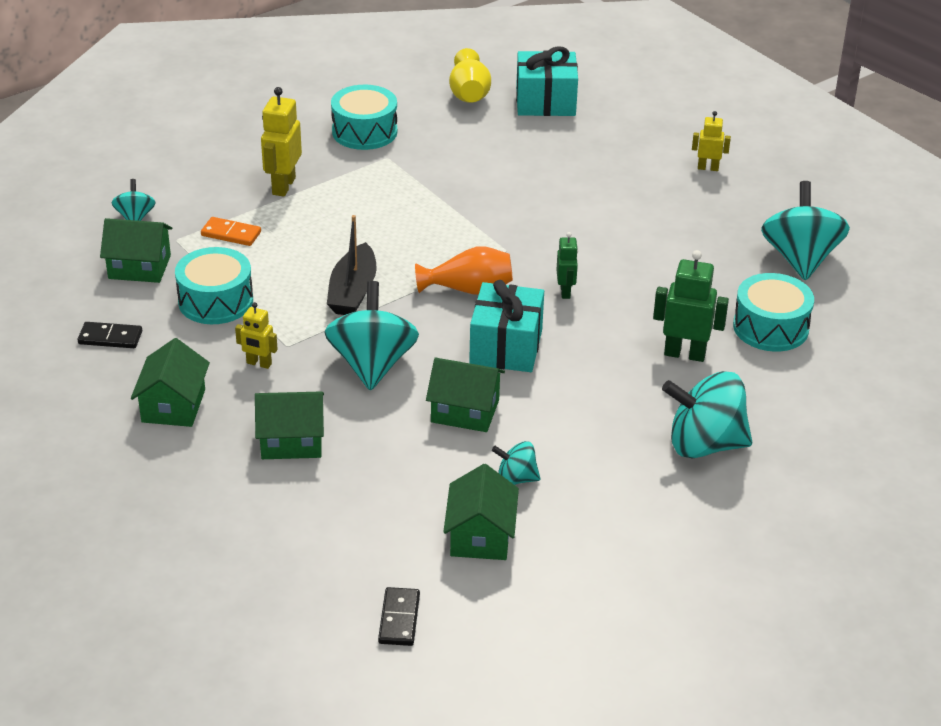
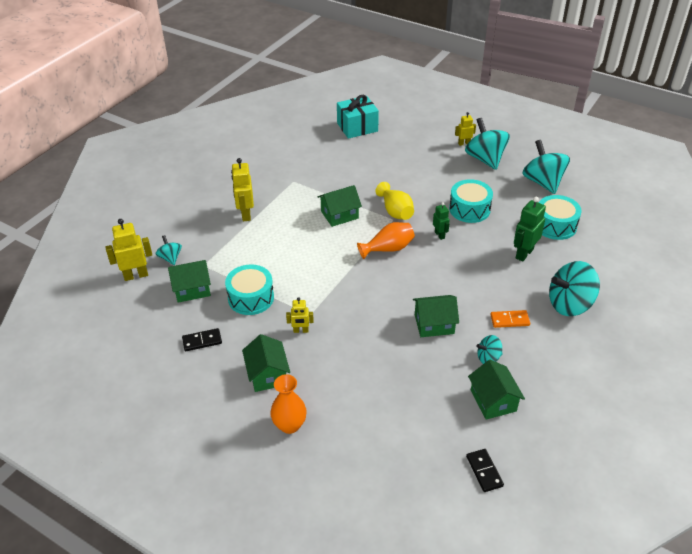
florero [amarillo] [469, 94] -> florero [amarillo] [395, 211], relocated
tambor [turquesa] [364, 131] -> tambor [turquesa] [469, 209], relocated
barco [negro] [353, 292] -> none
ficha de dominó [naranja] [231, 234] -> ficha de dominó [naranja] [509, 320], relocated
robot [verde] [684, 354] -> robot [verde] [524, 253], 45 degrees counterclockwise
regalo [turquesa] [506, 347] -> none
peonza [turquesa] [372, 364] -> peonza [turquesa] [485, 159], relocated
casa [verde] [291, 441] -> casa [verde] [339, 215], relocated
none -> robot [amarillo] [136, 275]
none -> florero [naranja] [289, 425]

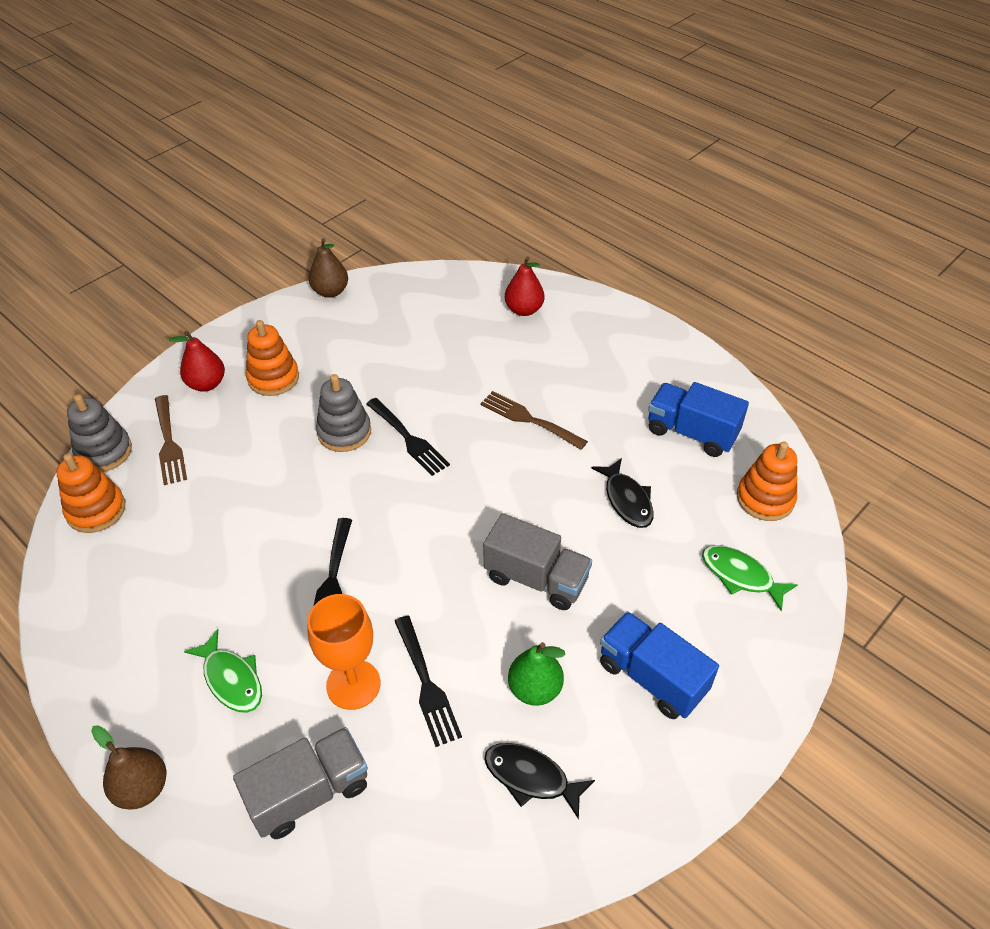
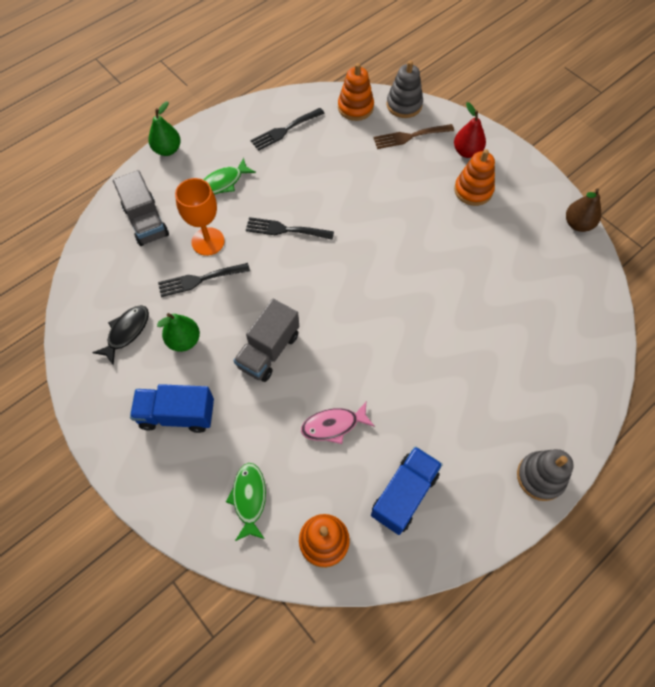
pera [rojo] [524, 310] -> none
juguete apilable [gris] [344, 432] -> juguete apilable [gris] [540, 477], relocated
tenedor [marrón] [528, 419] -> none
tenedor [negro] [409, 439] -> tenedor [negro] [285, 130], relocated
pez [negro] [627, 500] -> pez [rosa] [333, 425]
pez [verde] [740, 576] -> pez [verde] [249, 498], 45 degrees counterclockwise
camión [azul] [652, 677] -> camión [azul] [177, 414], 135 degrees counterclockwise
pera [marrón] [142, 788] -> pera [verde] [167, 150]

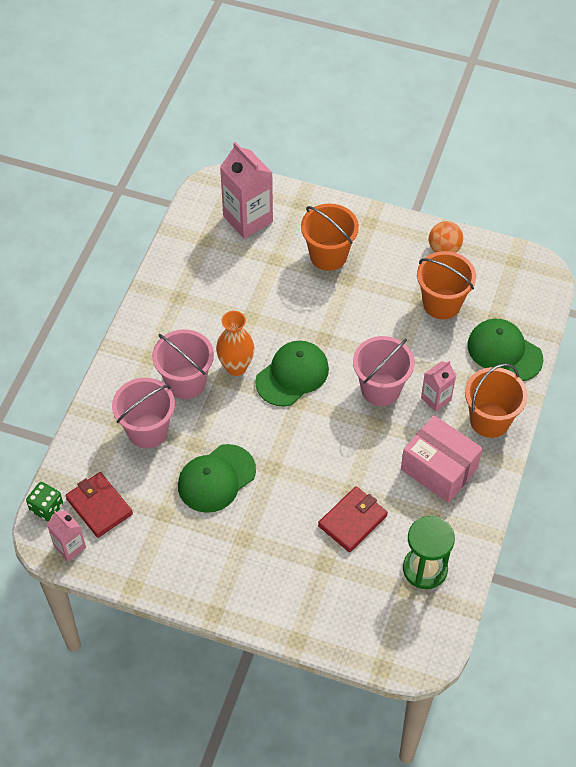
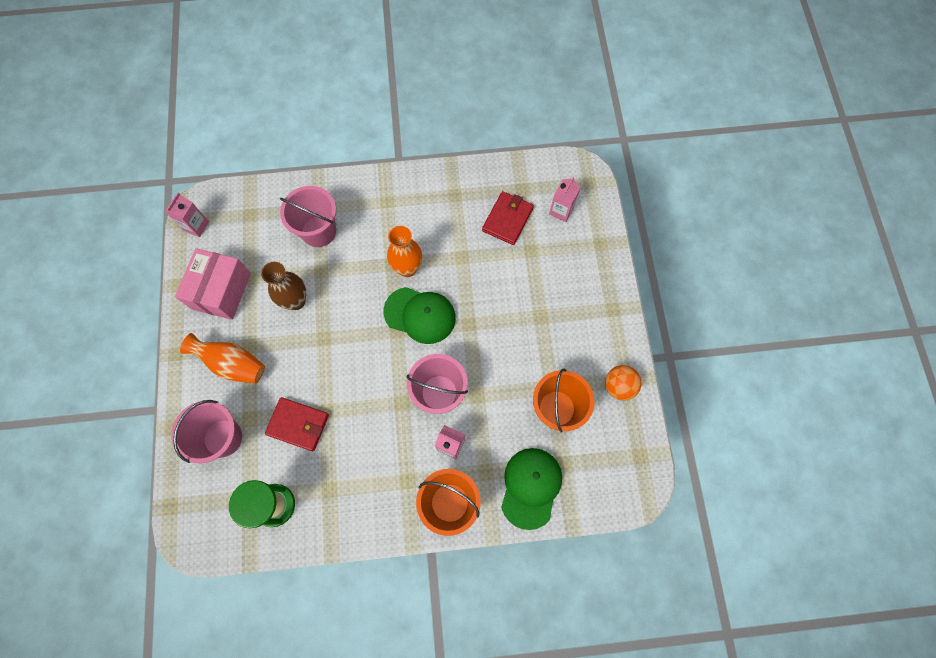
cartón de leche [rosa] [248, 219] -> cartón de leche [rosa] [561, 211], x0.56
balde [naranja] [328, 255] -> none
balde [rosa] [186, 382] -> balde [rosa] [223, 438], relocated
caja [rosa] [439, 469] -> caja [rosa] [221, 291], relocated
gorra [verde] [216, 478] -> florero [marrón] [296, 301]
cartera [rojo] [99, 506] -> cartera [rojo] [507, 219], relocated
dado [verde] [46, 507] -> none
none -> florero [naranja] [232, 364]

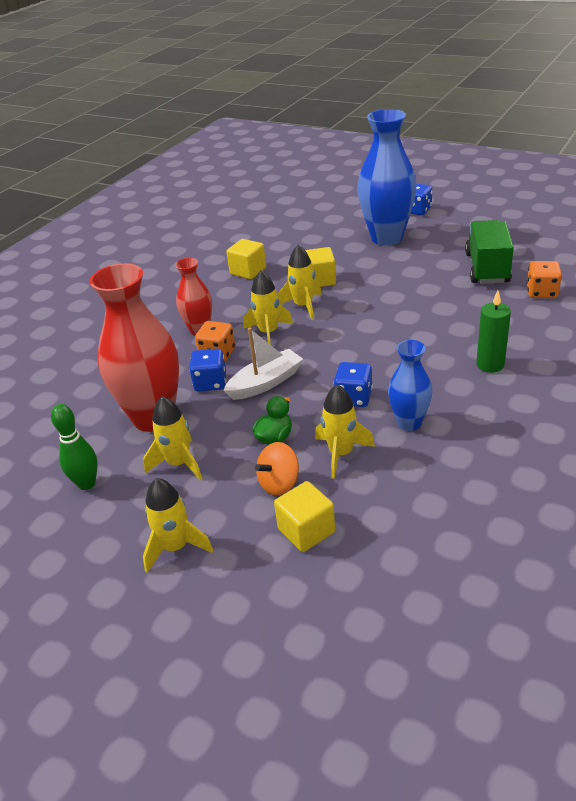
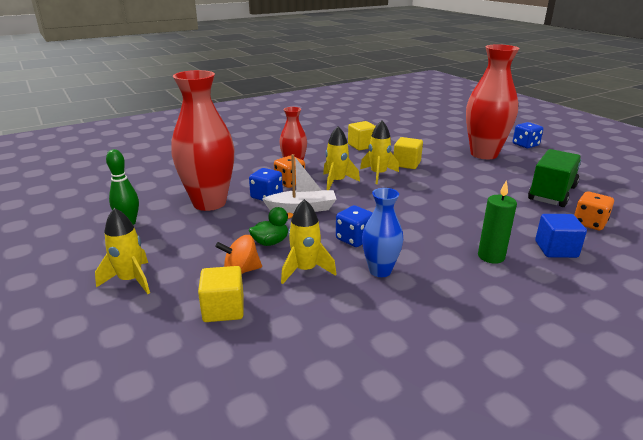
florero [azul] [386, 238] -> florero [rojo] [484, 154]
cohete [amarillo] [179, 463] -> none
none -> cubo [azul] [556, 249]

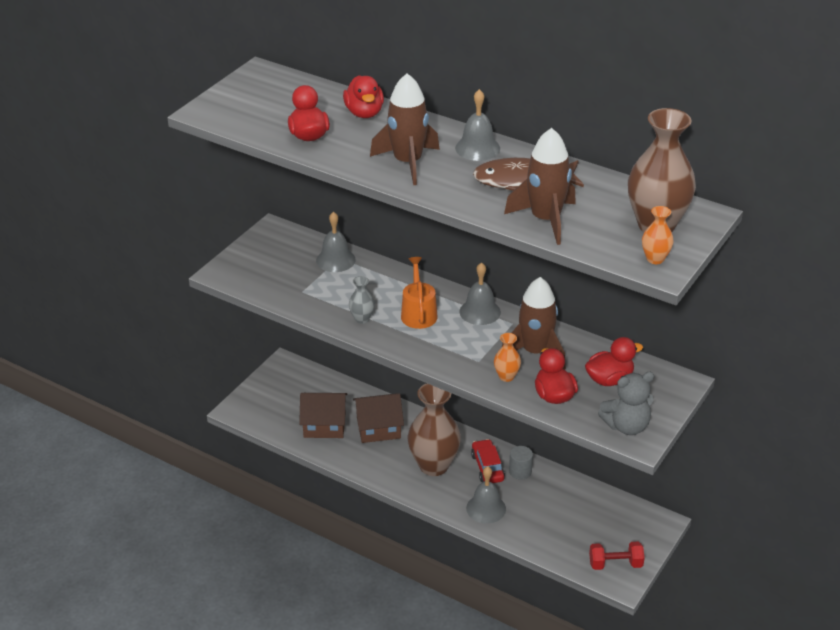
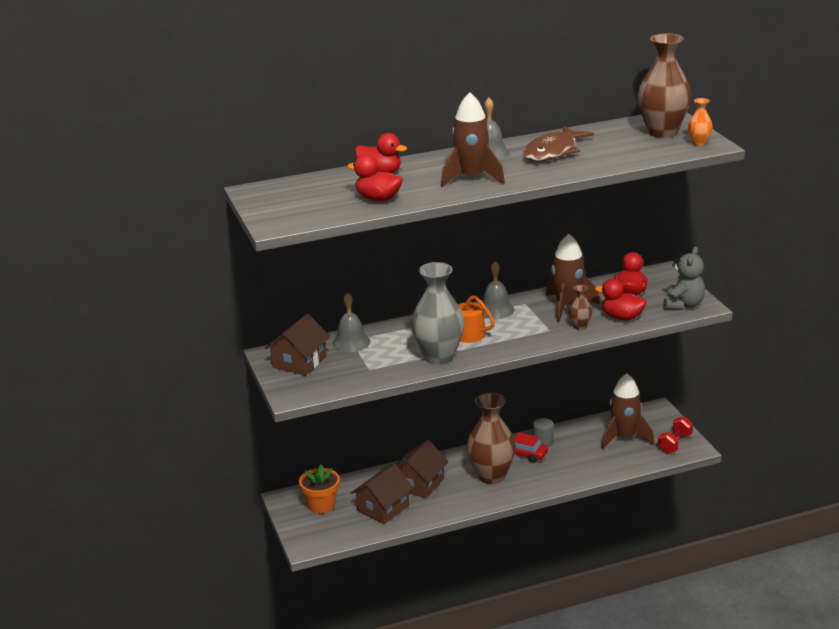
cohete [marrón] [545, 220] -> cohete [marrón] [624, 438], relocated
florero [gris] [362, 319] -> florero [gris] [439, 356], x2.19
florero [naranja] [506, 376] -> florero [marrón] [580, 326]
campana [gris] [486, 508] -> none
none -> casa [marrón] [299, 362]
none -> maceta [naranja] [321, 505]

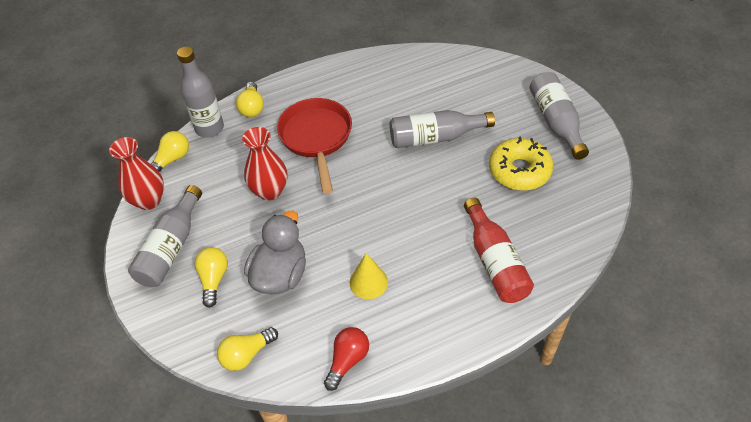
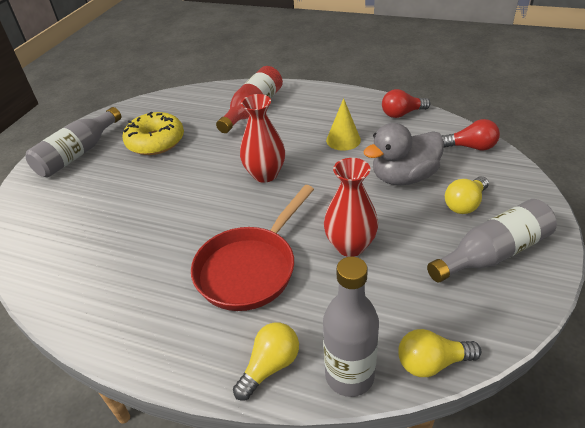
botella [gris] [435, 137] -> none
florero [rojo] [149, 200] -> florero [rojo] [265, 174], relocated
bombilla [amarillo] [246, 354] -> bombilla [rojo] [471, 147]

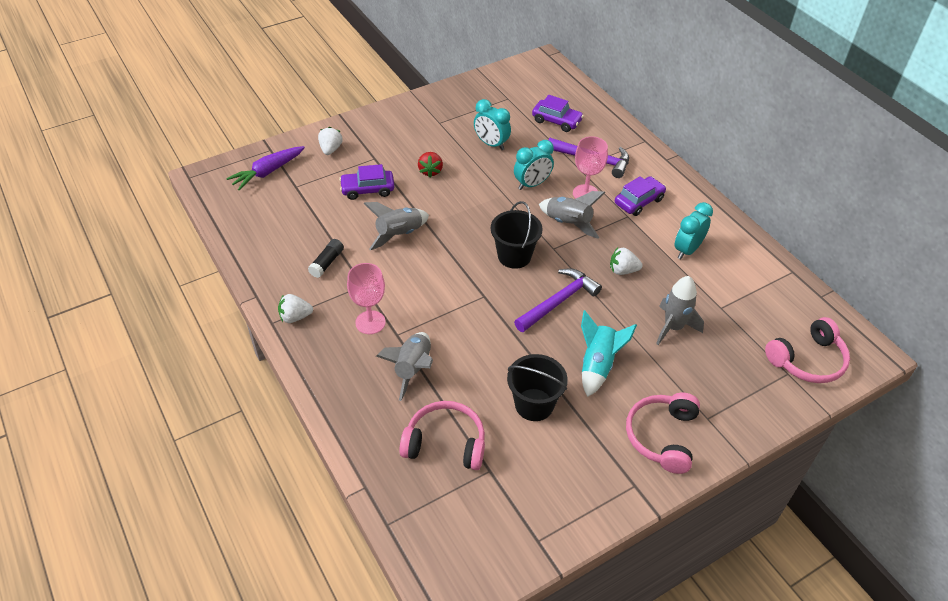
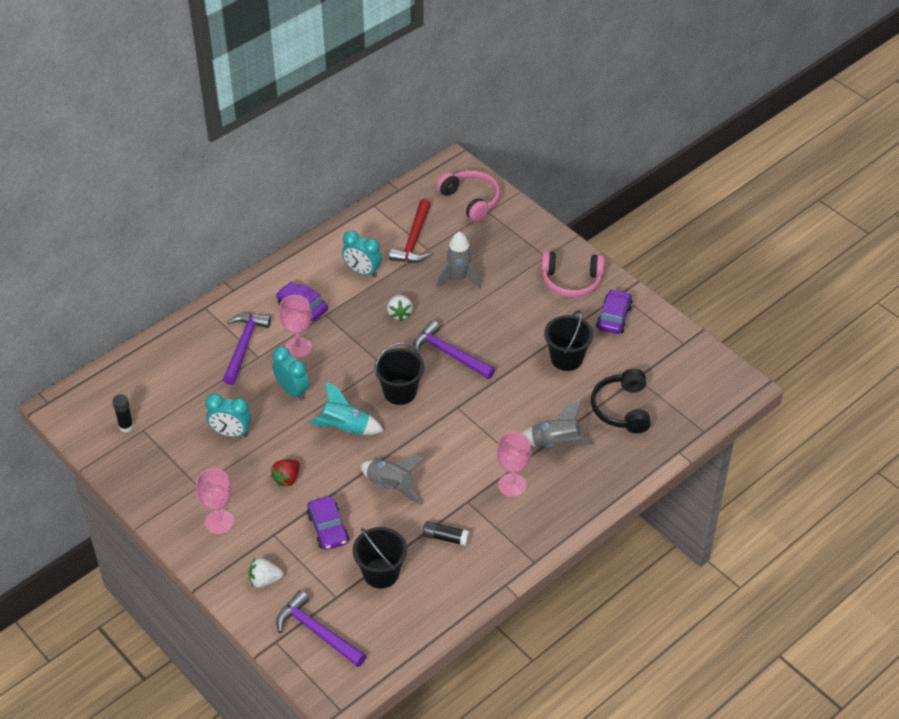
coche [morado] [556, 121] -> coche [morado] [614, 317], relocated
despertador [turquesa] [491, 144] -> despertador [turquesa] [231, 433], 75 degrees clockwise
zanahoria [morado] [267, 172] -> martillo [morado] [317, 632]
fresa [rojo] [430, 171] -> fresa [rojo] [287, 479], 135 degrees clockwise
cohete [gris] [568, 223] -> none
fresa [blanco] [295, 317] -> none
cohete [turquesa] [598, 365] -> cohete [turquesa] [345, 428], relocated
auriculares [rosa] [445, 443] -> auriculares [negro] [622, 408]
none -> martillo [rojo] [414, 240]
none -> barra de pegamento [negro] [126, 426]
none -> copa [rosa] [219, 522]
none -> balde [negro] [381, 573]

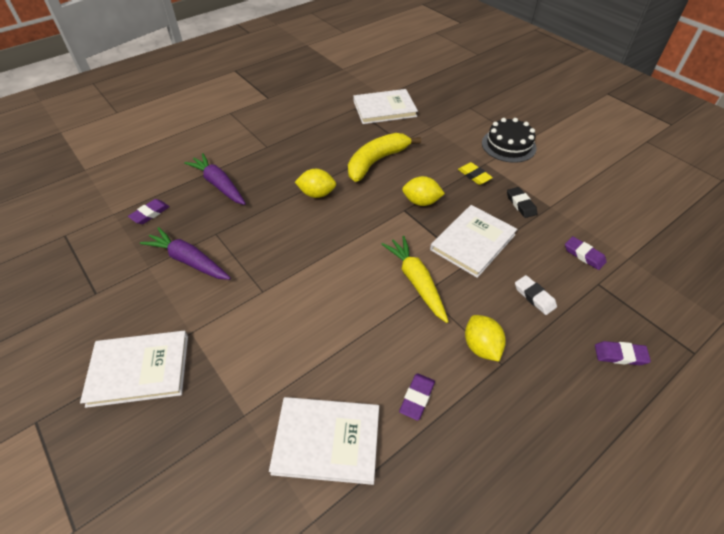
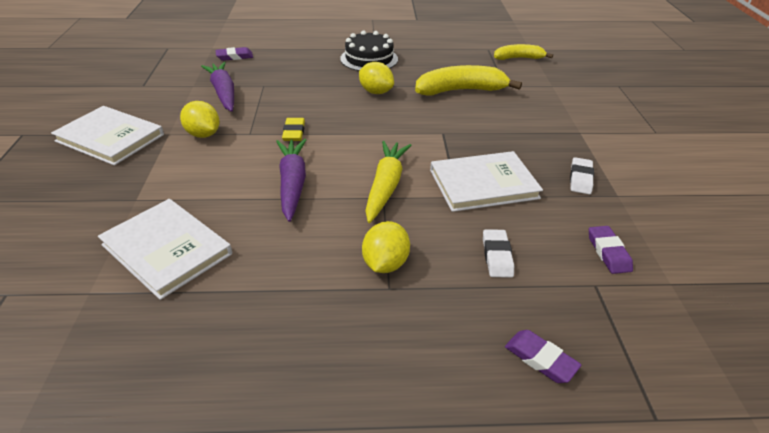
libro [blanco] [384, 109] -> plátano [amarillo] [518, 58]
tarta [negro] [508, 145] -> tarta [negro] [369, 59], relocated
zanahoria [morado] [219, 185] -> zanahoria [morado] [292, 184], relocated
goma de borrar [amarillo] [474, 175] -> goma de borrar [amarillo] [294, 132], relocated
limón [amarillo] [421, 202] -> limón [amarillo] [203, 134], relocated
goma de borrar [negro] [520, 204] -> goma de borrar [blanco] [580, 179]
goma de borrar [morado] [417, 398] -> none

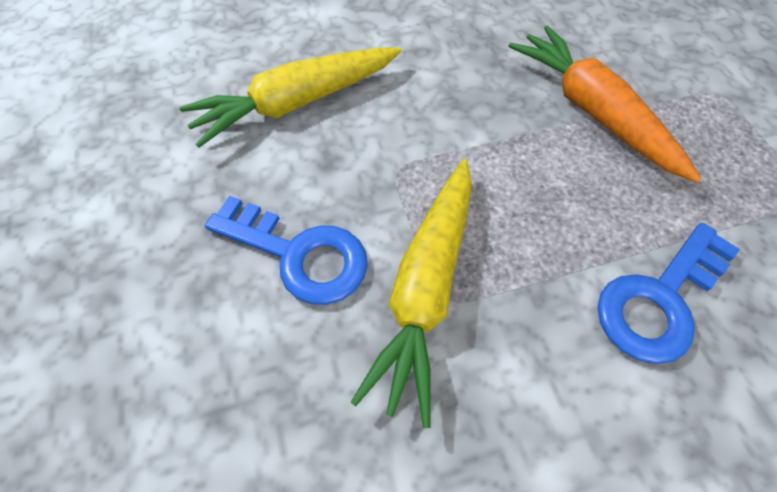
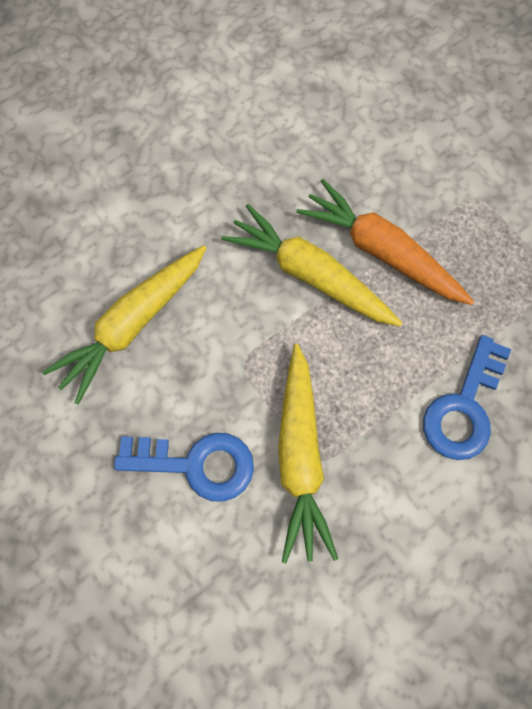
none -> zanahoria [amarillo] [310, 275]

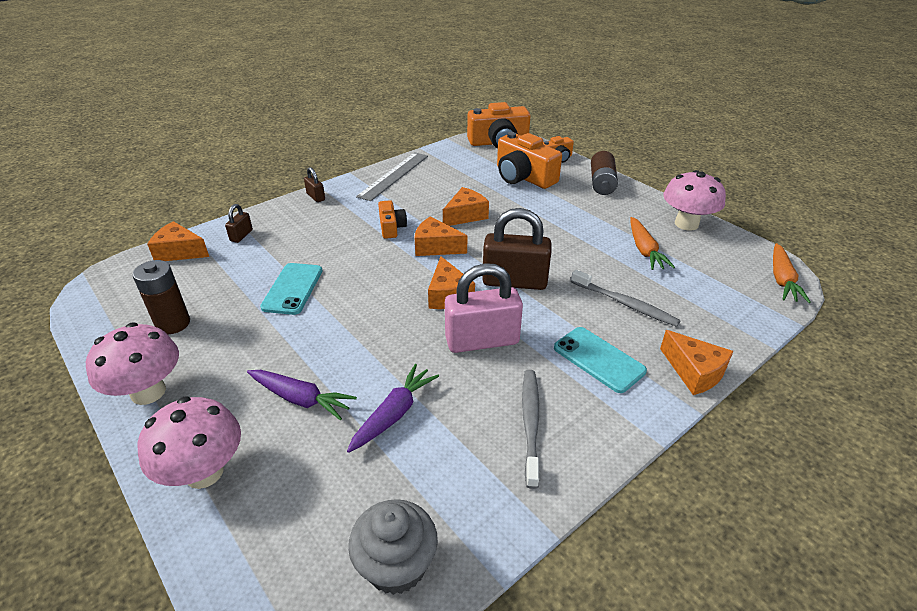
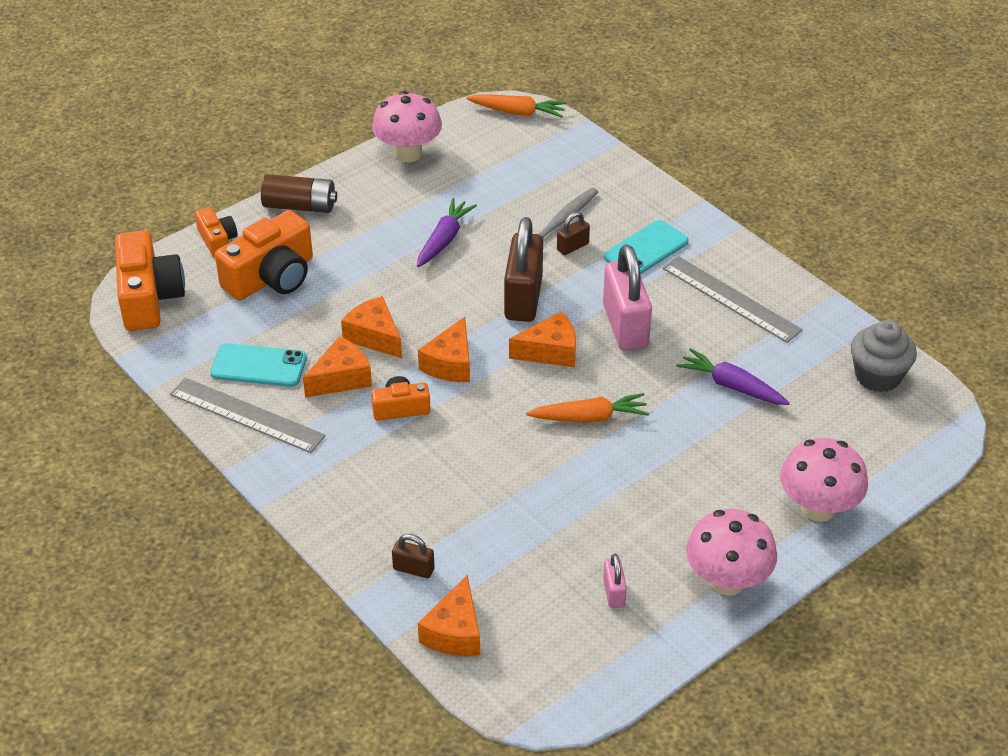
candado [marrón] [316, 197] -> candado [marrón] [572, 247], relocated
zanahoria [naranja] [644, 250] -> zanahoria [naranja] [590, 417], relocated
pila [marrón] [173, 324] -> candado [rosa] [614, 592]
móvil [turquesa] [292, 289] -> móvil [turquesa] [258, 366], relocated
queso [naranja] [694, 372] -> queso [naranja] [341, 378], relocated
zanahoria [morado] [301, 399] -> zanahoria [morado] [444, 239], relocated
cepillo de dientes [gris] [530, 423] -> regla [gris] [731, 299]

